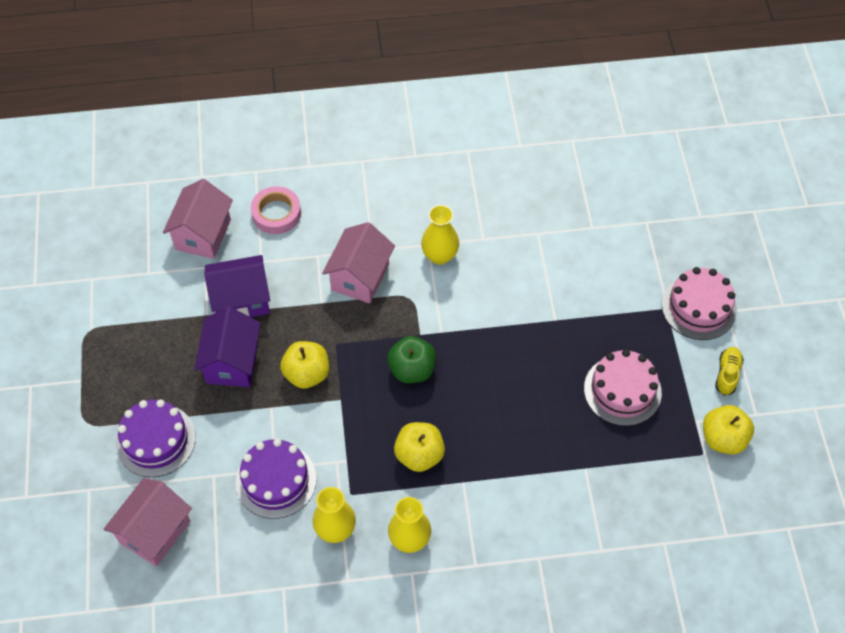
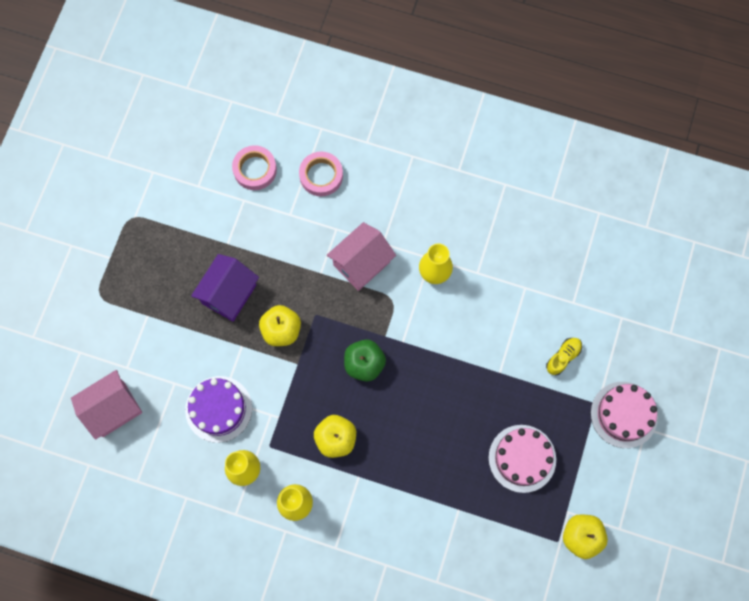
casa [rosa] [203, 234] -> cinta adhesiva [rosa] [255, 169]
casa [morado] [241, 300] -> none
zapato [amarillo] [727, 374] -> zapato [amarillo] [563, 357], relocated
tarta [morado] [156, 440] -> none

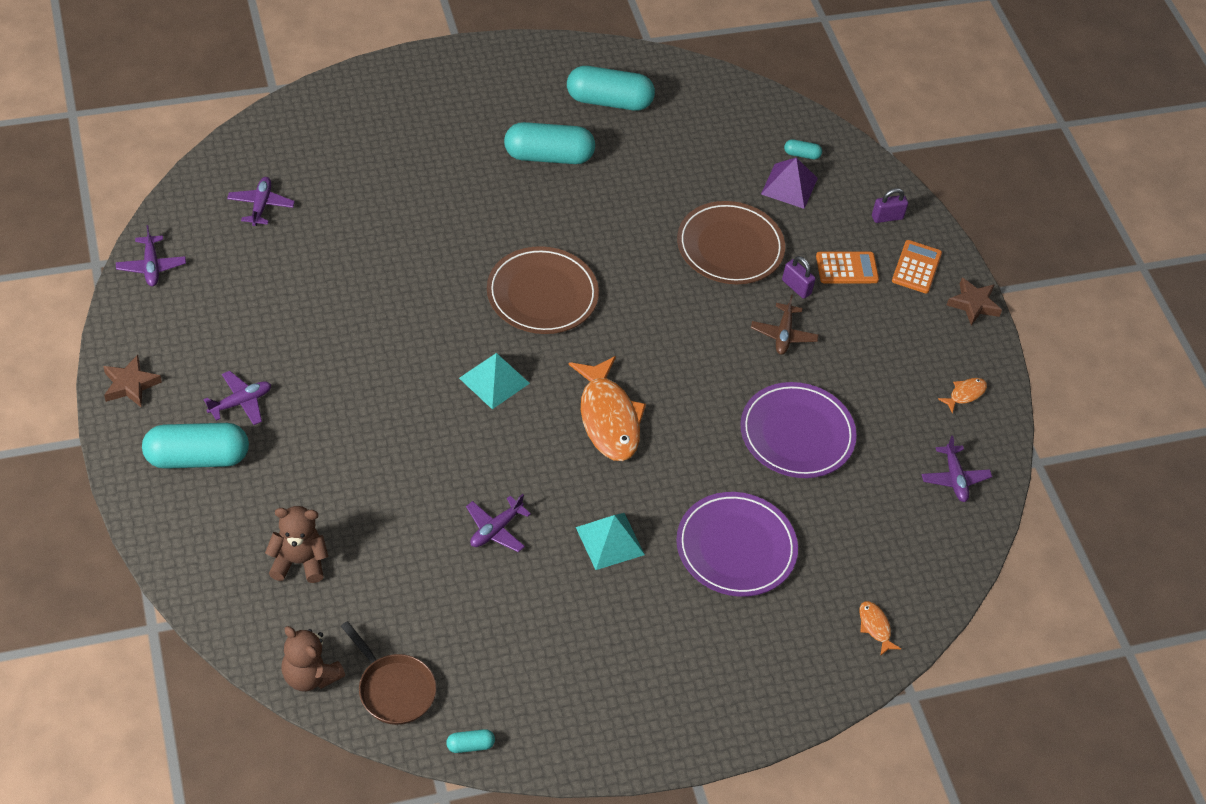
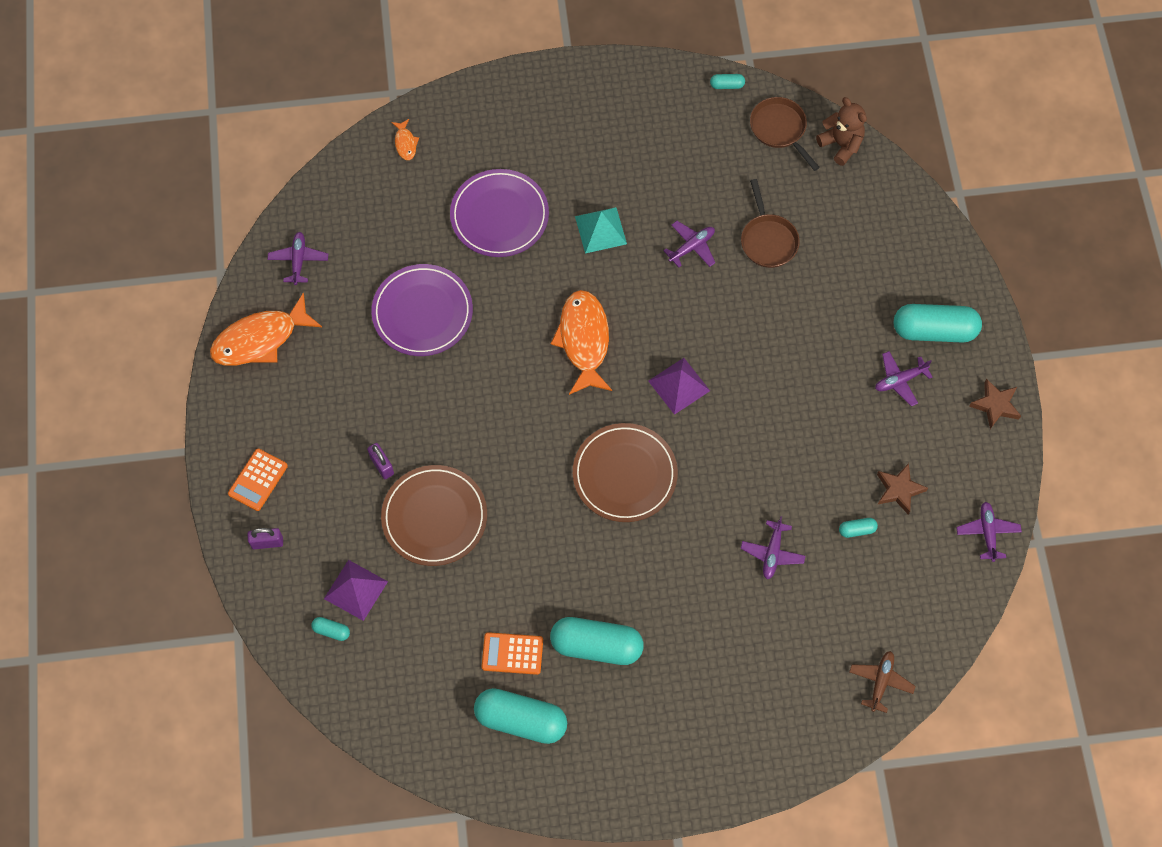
avión [morado] [261, 205] -> avión [morado] [772, 553], relocated
calculadora [naranja] [847, 268] -> calculadora [naranja] [512, 653], relocated
estrella [marrón] [973, 304] -> estrella [marrón] [899, 490], relocated
avión [marrón] [783, 334] -> avión [marrón] [880, 682], relocated
pirámide [turquesa] [494, 380] -> pirámide [morado] [679, 385]
pez [naranja] [965, 394] -> pez [naranja] [260, 339], x2.25
osito [marrón] [298, 562] -> none
none -> sartén [marrón] [768, 240]
none -> cápsula [turquesa] [857, 530]

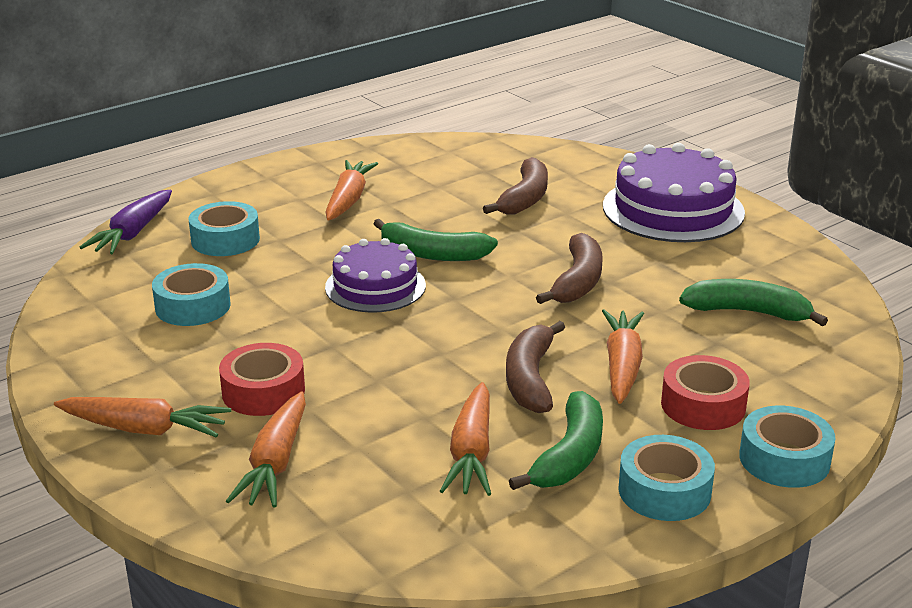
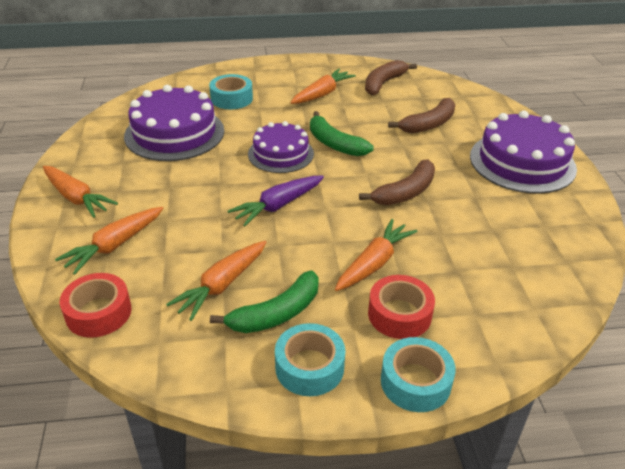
zanahoria [morado] [133, 233] -> zanahoria [morado] [278, 206], relocated
cinta adhesiva [turquesa] [193, 306] -> tarta [morado] [174, 133]
plátano [verde] [748, 312] -> none
plátano [marrón] [530, 379] -> plátano [marrón] [383, 83], relocated
cinta adhesiva [rojo] [263, 391] -> cinta adhesiva [rojo] [98, 312], relocated

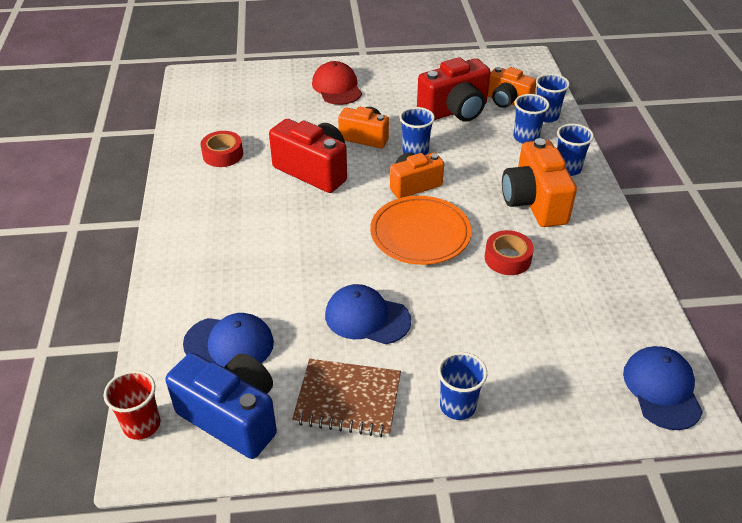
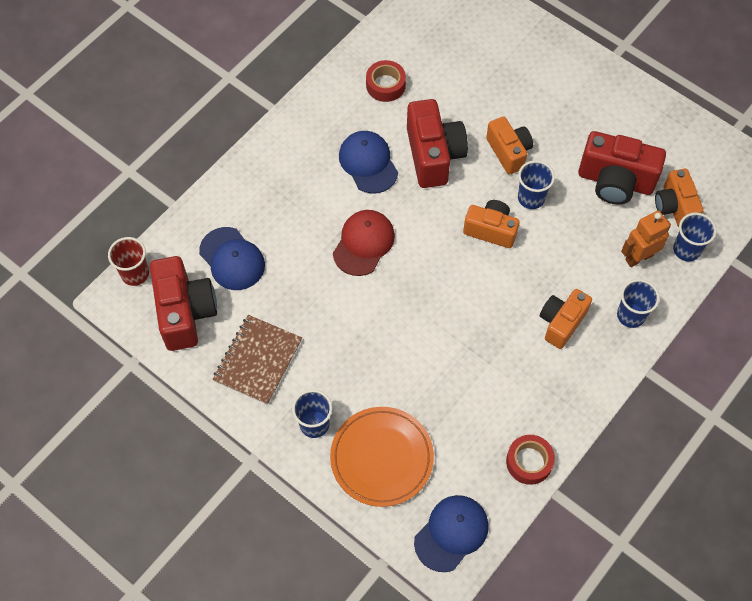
gorra [rojo] [337, 87] -> gorra [rojo] [363, 243], relocated
vaso [azul] [526, 137] -> robot [naranja] [638, 257]
cámara [naranja] [534, 202] -> cámara [naranja] [561, 323], x0.66
plato [naranja] [420, 234] -> plato [naranja] [382, 458], relocated
cinta adhesiva [rojo] [507, 258] -> cinta adhesiva [rojo] [529, 462], relocated
gorra [azul] [367, 317] -> gorra [azul] [368, 163], relocated
cámara [azul] [232, 416] -> cámara [rojo] [185, 312]
cuaderno [marrón] [348, 399] -> cuaderno [marrón] [258, 360], 60 degrees clockwise

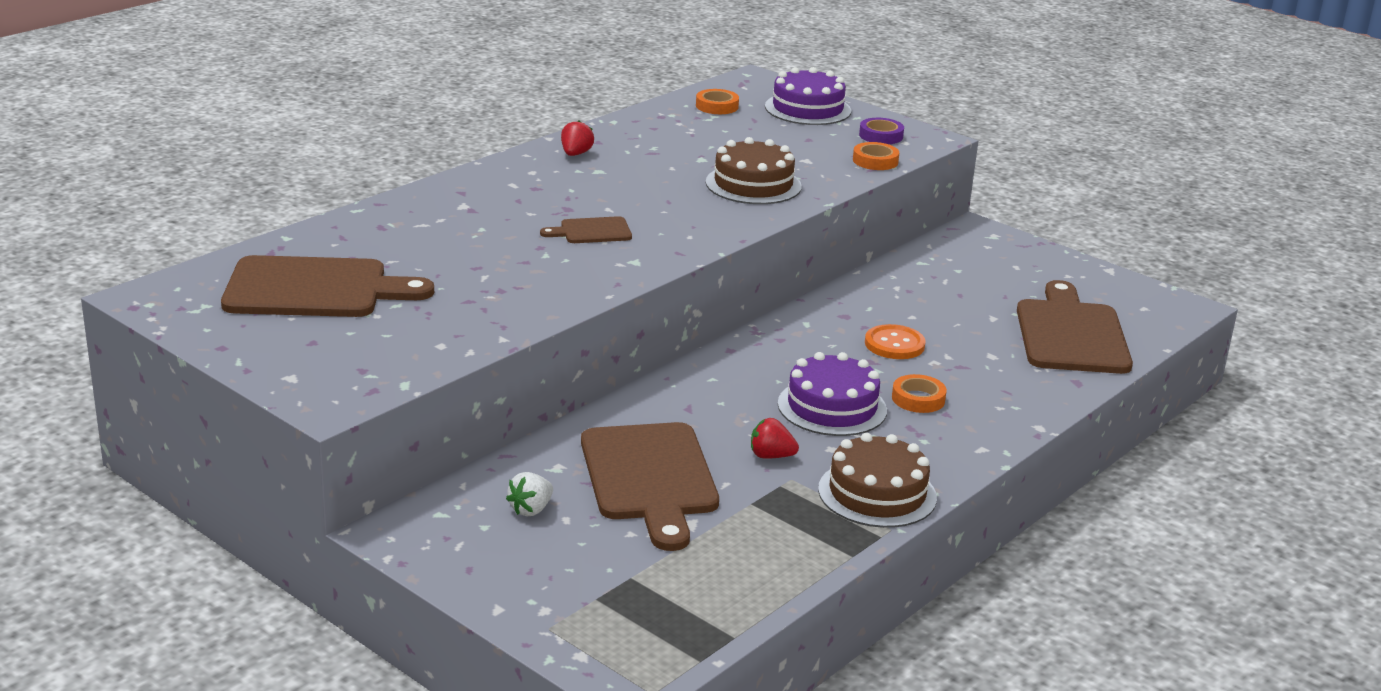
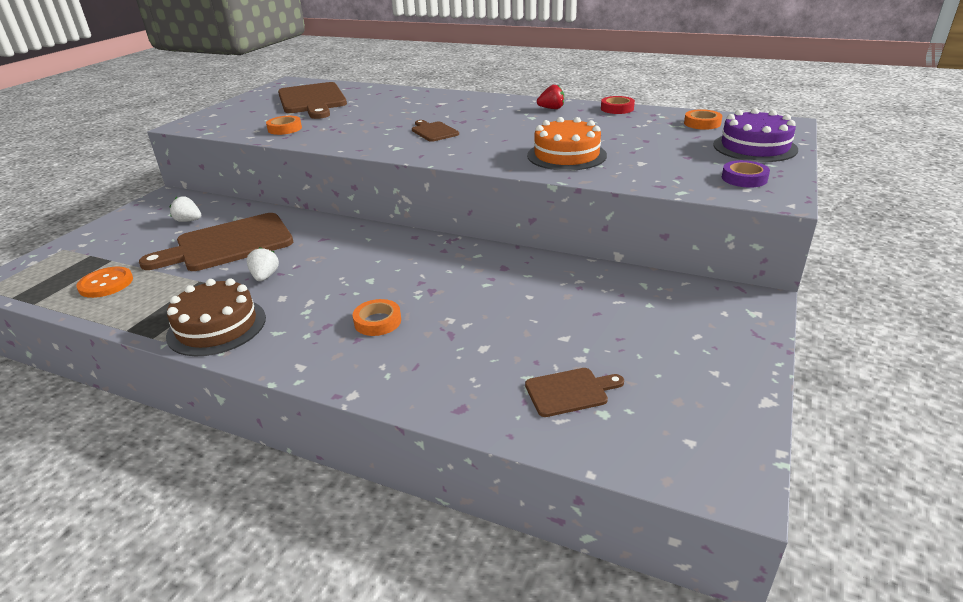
tarta [marrón] [753, 184] -> tarta [naranja] [566, 155]
cinta adhesiva [naranja] [875, 161] -> cinta adhesiva [naranja] [285, 129], relocated
tabla de cortar [marrón] [1071, 334] -> tabla de cortar [marrón] [570, 392], x0.48
botón [naranja] [894, 344] -> botón [naranja] [106, 284], relocated
tarta [morado] [832, 407] -> none
fresa [rojo] [771, 456] -> fresa [blanco] [265, 276]
none -> cinta adhesiva [rojo] [617, 108]

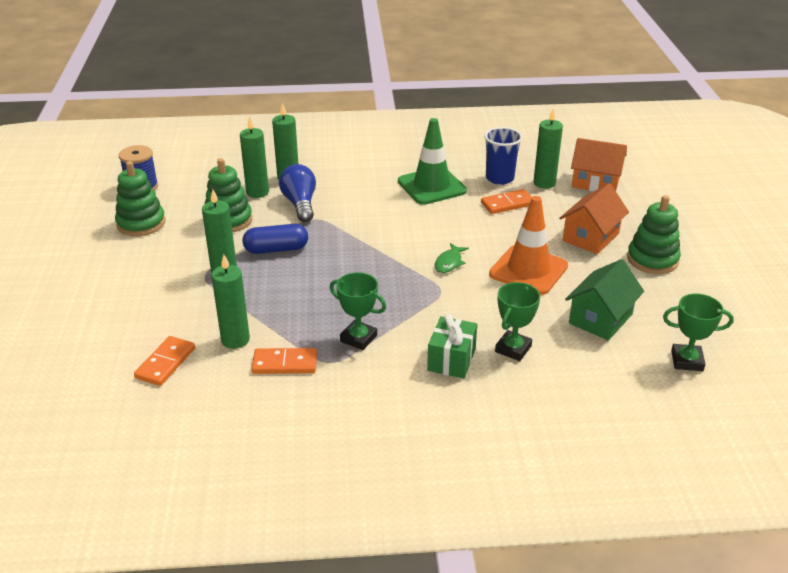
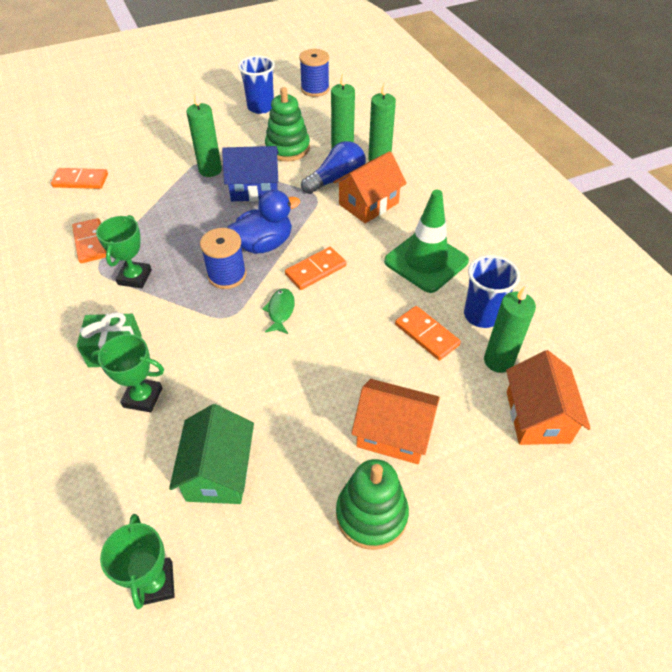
juguete apilable [verde] [141, 223] -> vaso [azul] [260, 107]
cono de tráfico [naranja] [528, 270] -> none
cápsula [azul] [276, 249] -> casa [azul] [254, 188]
pez [verde] [449, 263] -> pez [verde] [280, 311], 90 degrees clockwise
vela [verde] [235, 340] -> none
casa [verde] [600, 318] -> casa [verde] [218, 472], 75 degrees clockwise
none -> casa [naranja] [368, 204]
none -> pato [azul] [264, 244]
none -> carrete [azul] [227, 275]
none -> ficha de dominó [naranja] [315, 270]

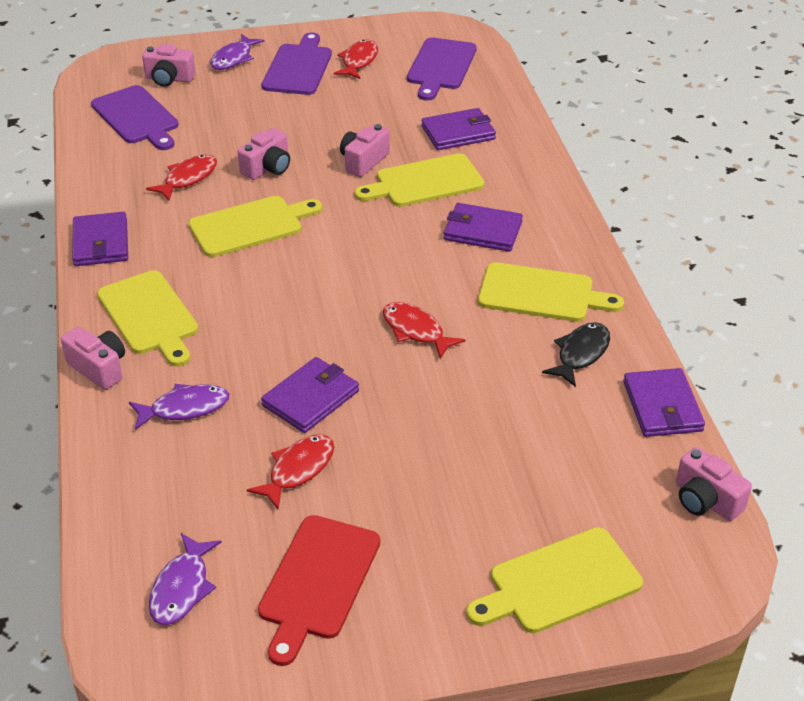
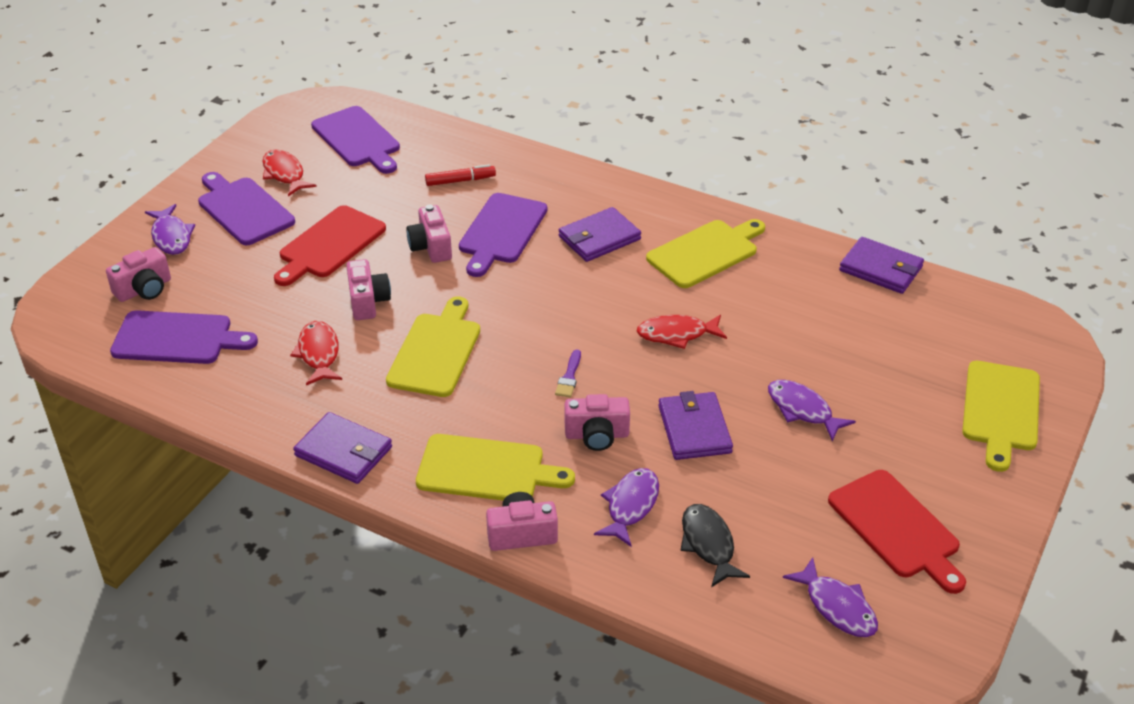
cartera [morado] [458, 133] -> rotulador [rojo] [460, 181]
tabla de cortar [amarillo] [424, 182] -> tabla de cortar [morado] [501, 232]
pez [negro] [580, 354] -> pez [negro] [708, 544], relocated
pez [rojo] [298, 470] -> none
cámara [rosa] [705, 500] -> cámara [rosa] [597, 435], relocated
none -> tabla de cortar [rojo] [329, 245]
none -> pincel [morado] [569, 377]
none -> pez [morado] [802, 410]

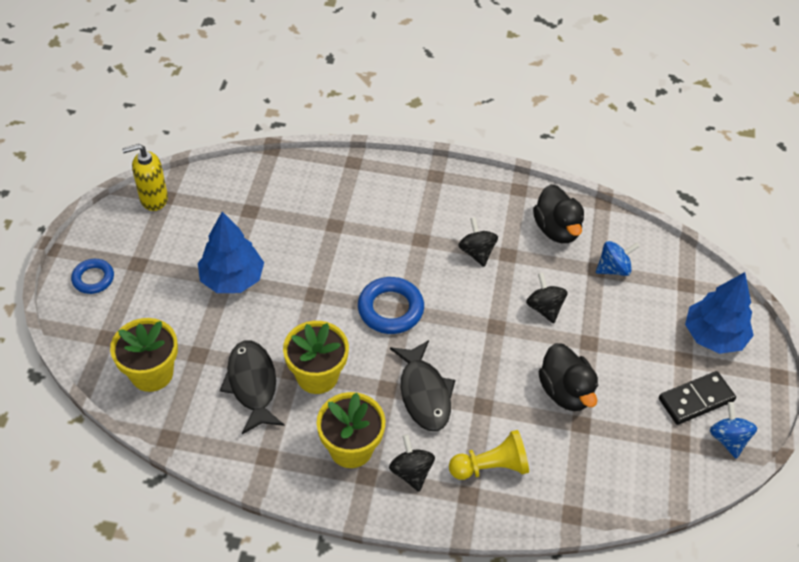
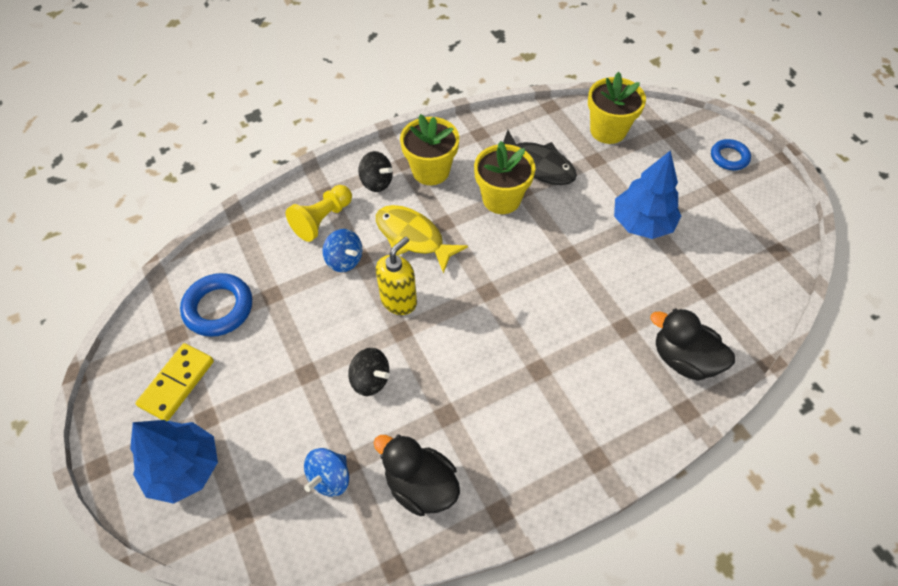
dispensador de jabón [amarillo] [153, 199] -> dispensador de jabón [amarillo] [399, 301], relocated
peonza [negro] [476, 252] -> none
anillo [azul] [390, 309] -> anillo [azul] [218, 308], relocated
pez [negro] [424, 393] -> pez [amarillo] [413, 237]
pato [negro] [565, 391] -> pato [negro] [683, 359], relocated
ficha de dominó [negro] [696, 400] -> ficha de dominó [amarillo] [177, 383]
peonza [azul] [728, 439] -> peonza [azul] [344, 260], relocated

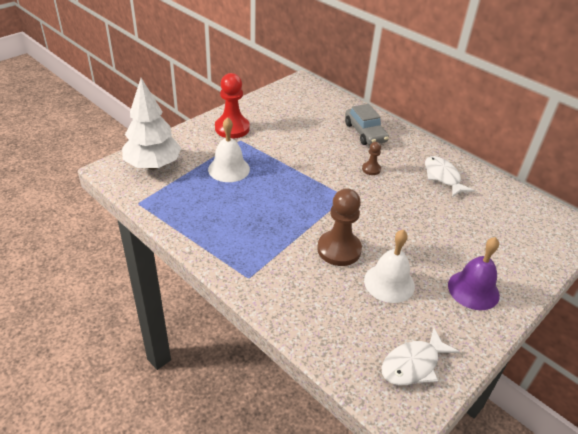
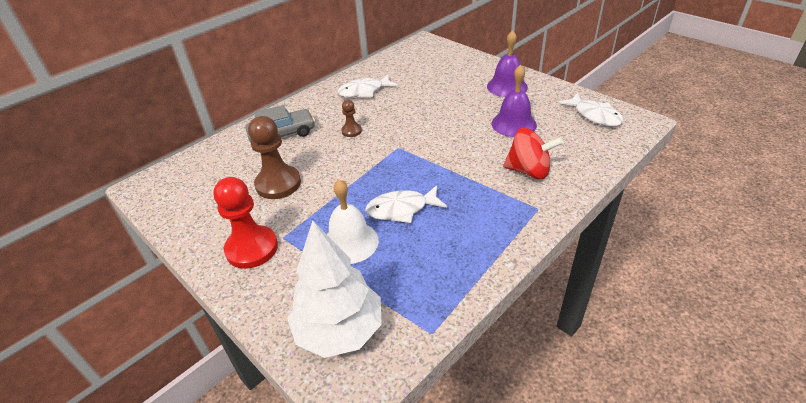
peón [marrón] [339, 249] -> peón [marrón] [278, 184], relocated
campana [blanco] [389, 283] -> campana [morado] [513, 124]
none -> peonza [rojo] [529, 171]
none -> pez [blanco] [401, 209]

